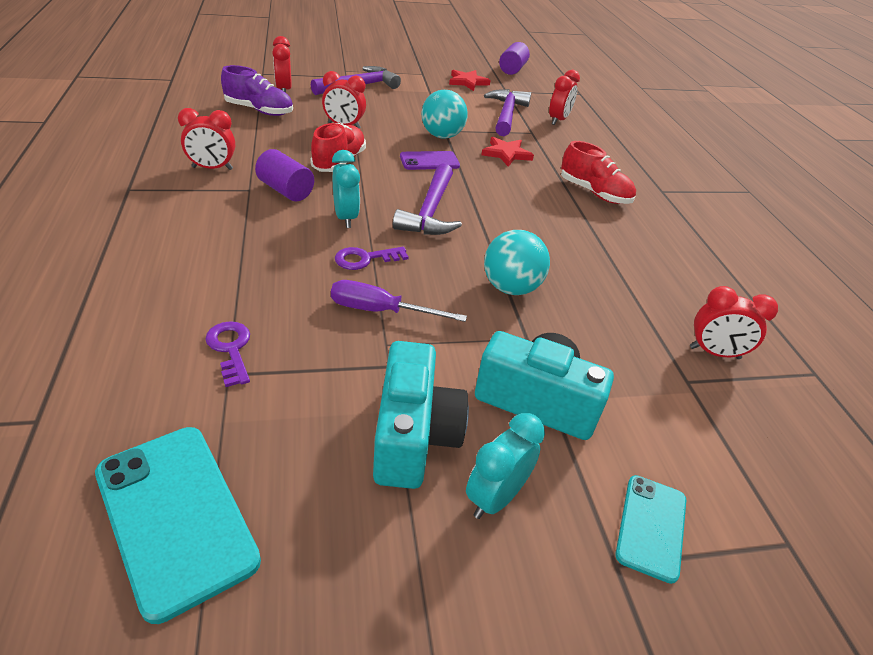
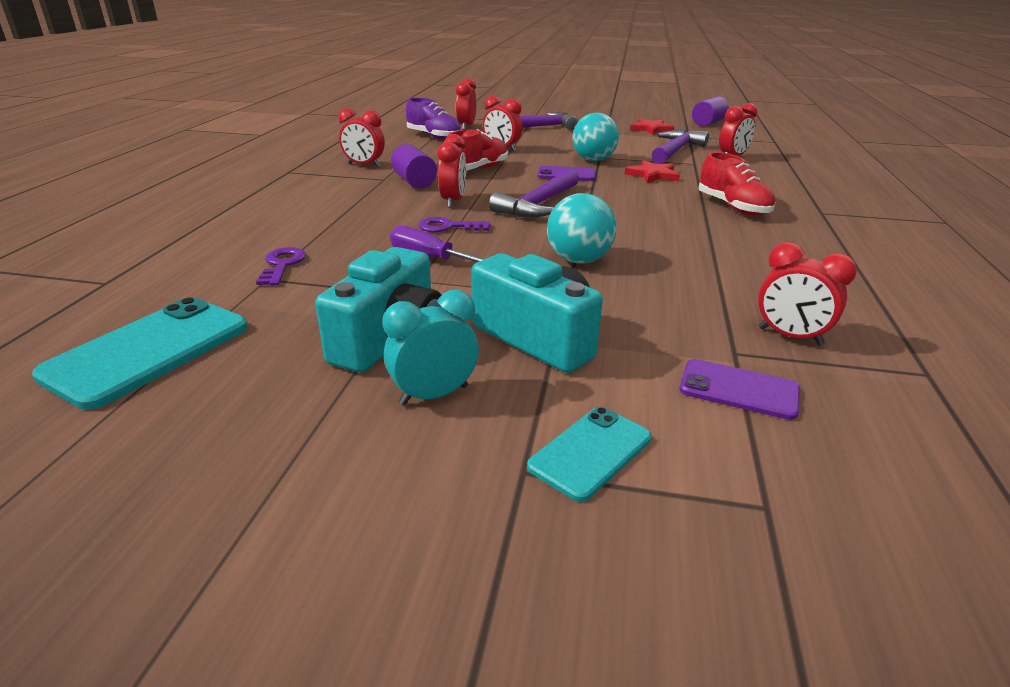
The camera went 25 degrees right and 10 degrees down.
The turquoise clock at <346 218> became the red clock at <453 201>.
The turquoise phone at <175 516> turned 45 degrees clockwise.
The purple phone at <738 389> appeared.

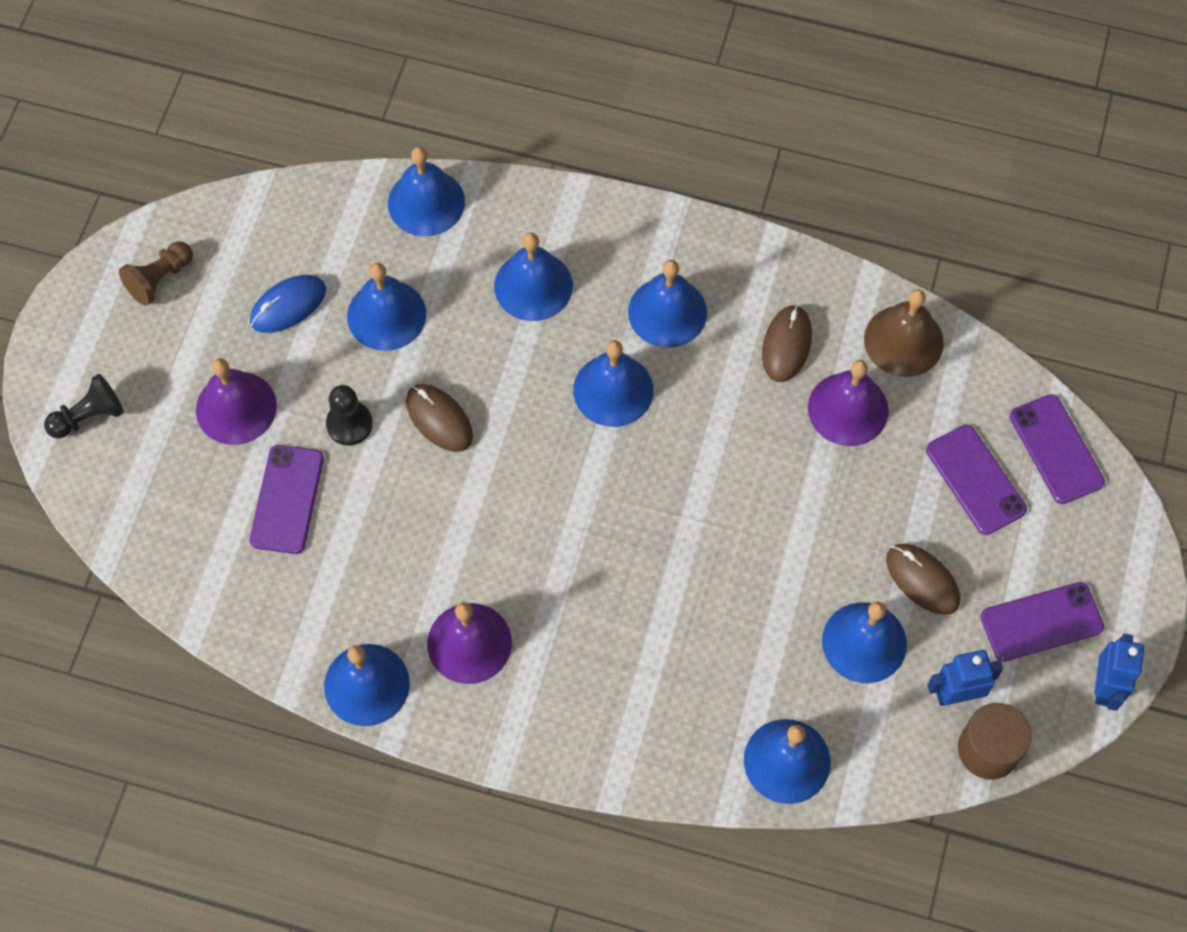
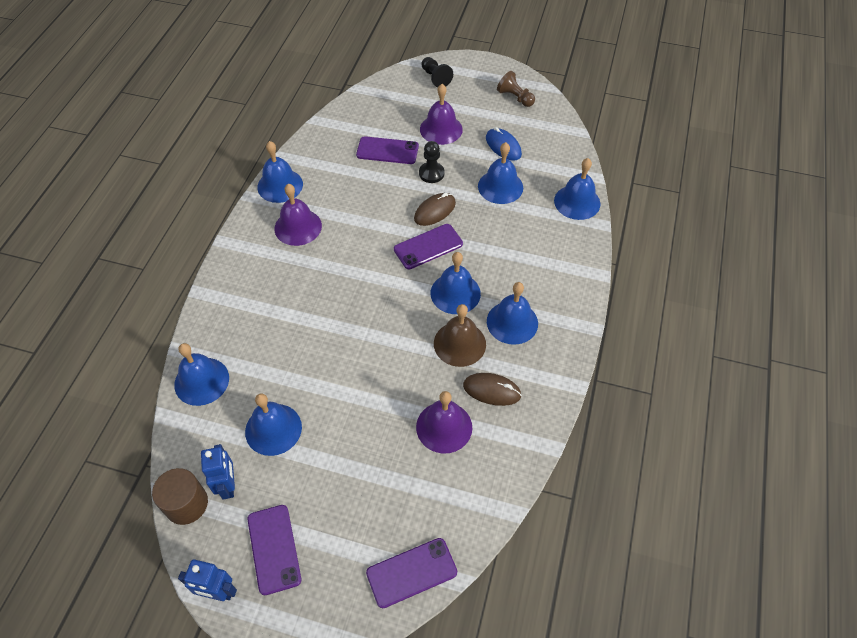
The camera went 90 degrees right and 10 degrees down.
The blue bell at <533 286> disappeared.
The brown bell moved from <903 341> to <459 343>.
The purple phone moved from <975 480> to <428 246>.
The brown mouse at <922 580> disappeared.

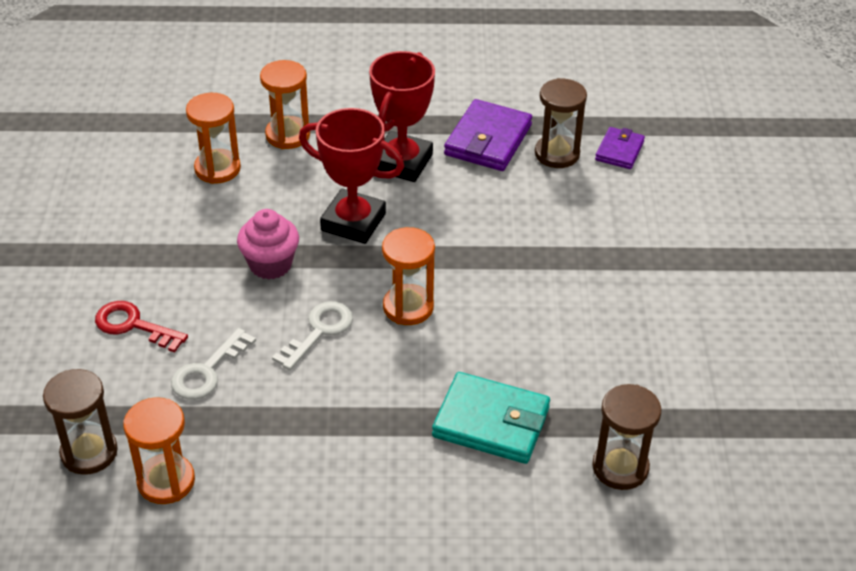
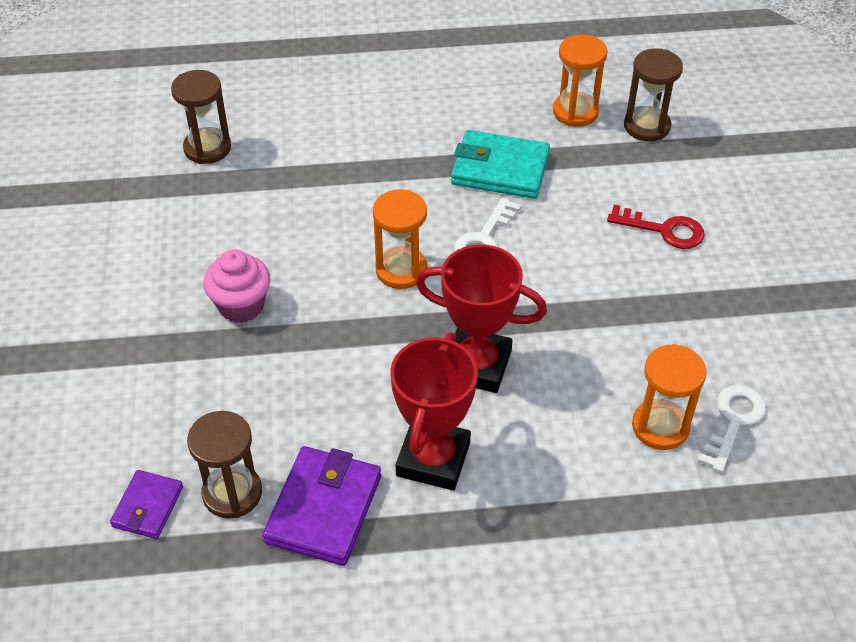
The camera went 175 degrees right and 5 degrees up.
The orange hourglass at <288 135> disappeared.
The pink cupcake moved from <270 264> to <241 305>.
The white key moved from <207 371> to <733 422>.
The turquoise wallet moved from <491 422> to <500 169>.

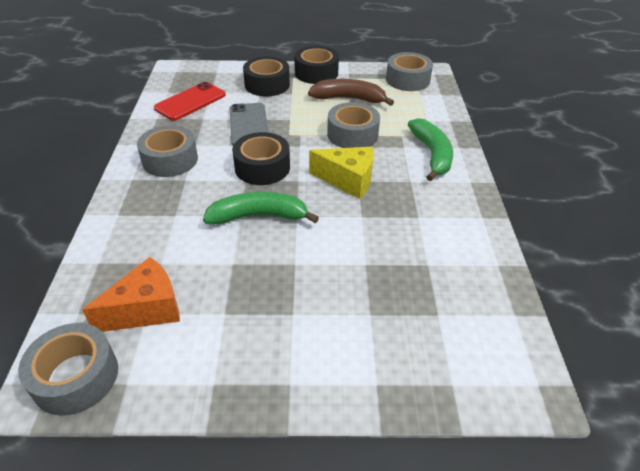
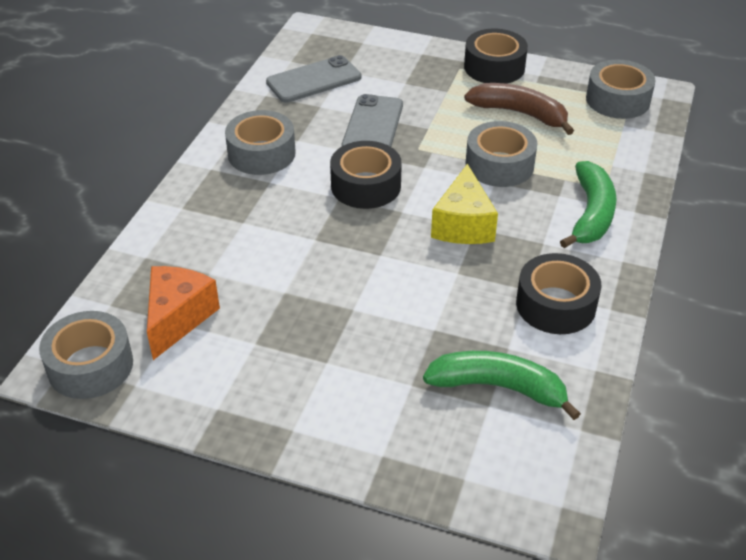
The camera went 20 degrees right and 0 degrees up.
The black tape moved from <267 85> to <556 305>.
The red phone at <190 102> became the grey phone at <314 80>.
The yellow cheese at <348 180> turned 60 degrees clockwise.
The green banana moved from <259 216> to <499 387>.
The orange cheese at <146 309> turned 60 degrees counterclockwise.

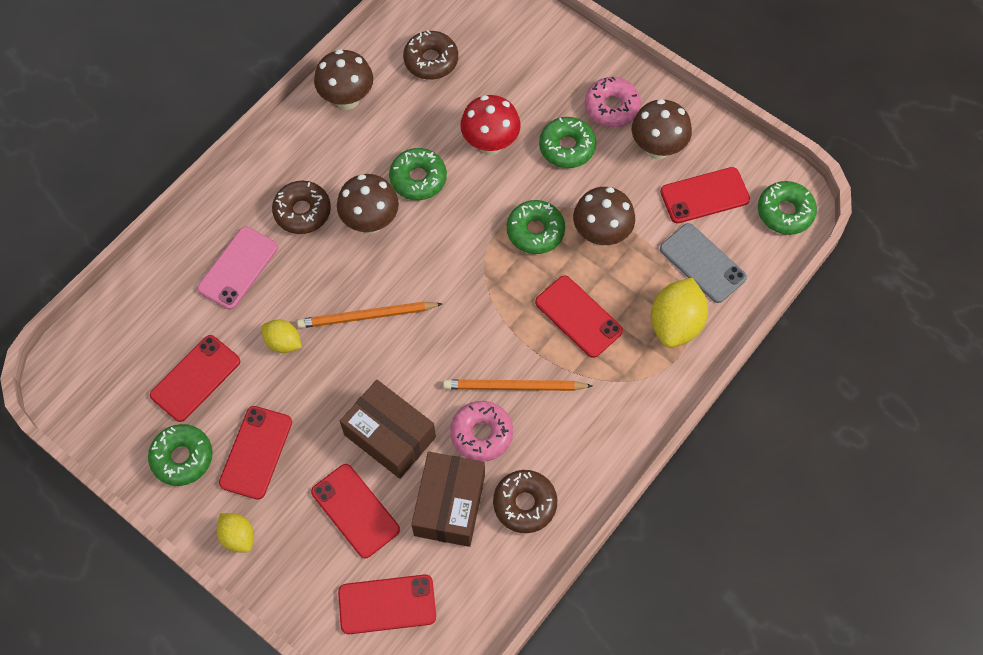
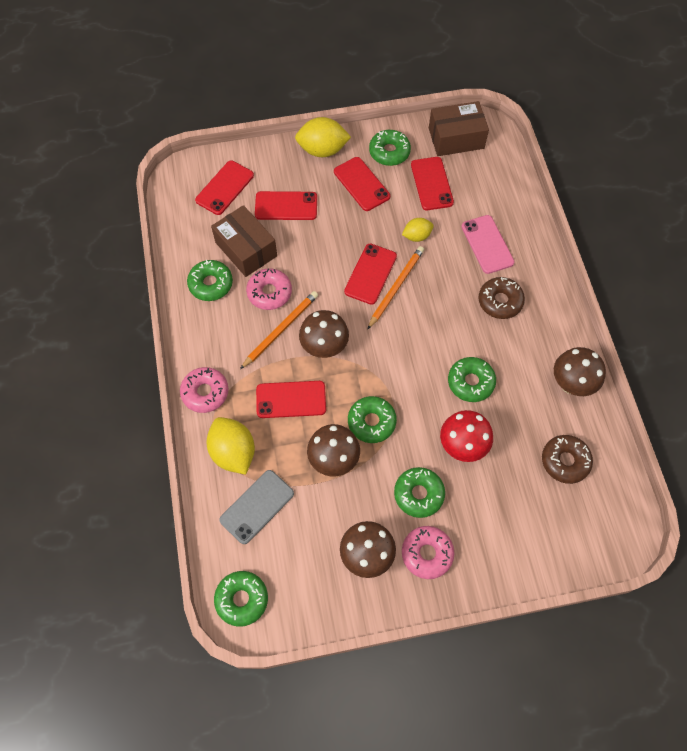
The camera went 130 degrees right and 0 degrees up.
The red phone moved from <704 195> to <370 274>.
The brown mushroom moved from <370 222> to <324 348>.
The grey phone at <702 263> turned 45 degrees counterclockwise.
The brown box moved from <390 436> to <456 138>.
The brown donut at <524 504> became the green donut at <211 284>.
The yellow lemon at <238 536> changed to 1.72 times the size.
The pink donut at <205 392> appeared.

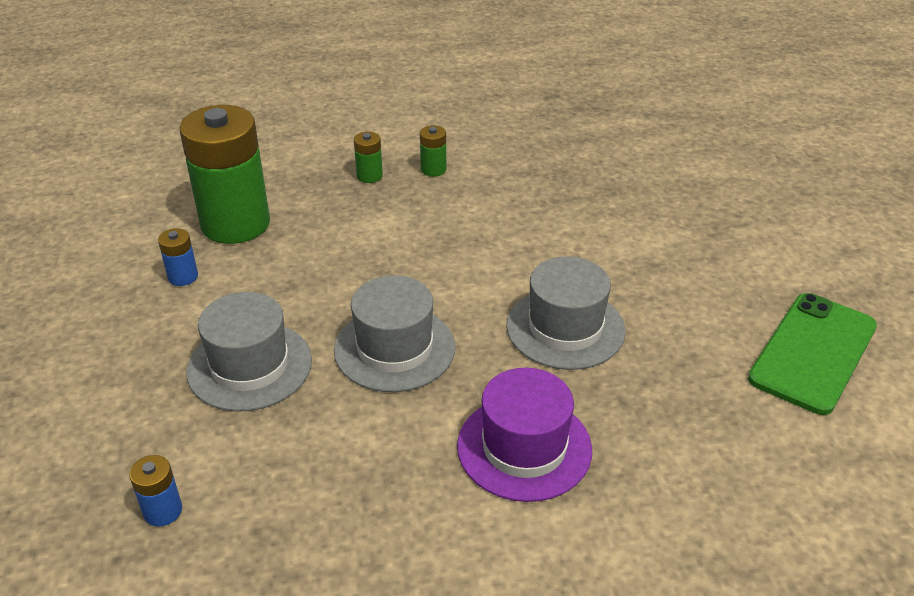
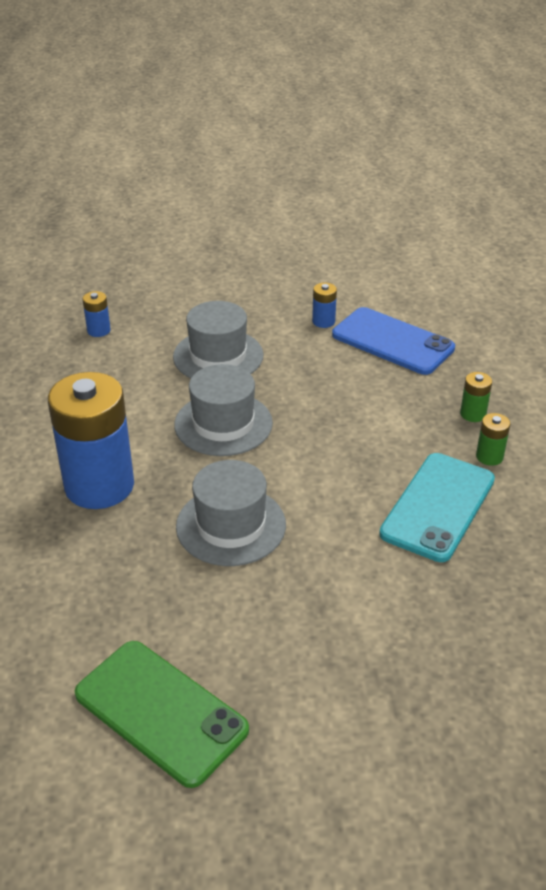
The camera went 95 degrees right and 0 degrees up.
The green battery at <235 224> was replaced by the blue phone at <392 341>.
The purple hat at <524 447> was replaced by the blue battery at <99 486>.
The turquoise phone at <438 506> appeared.

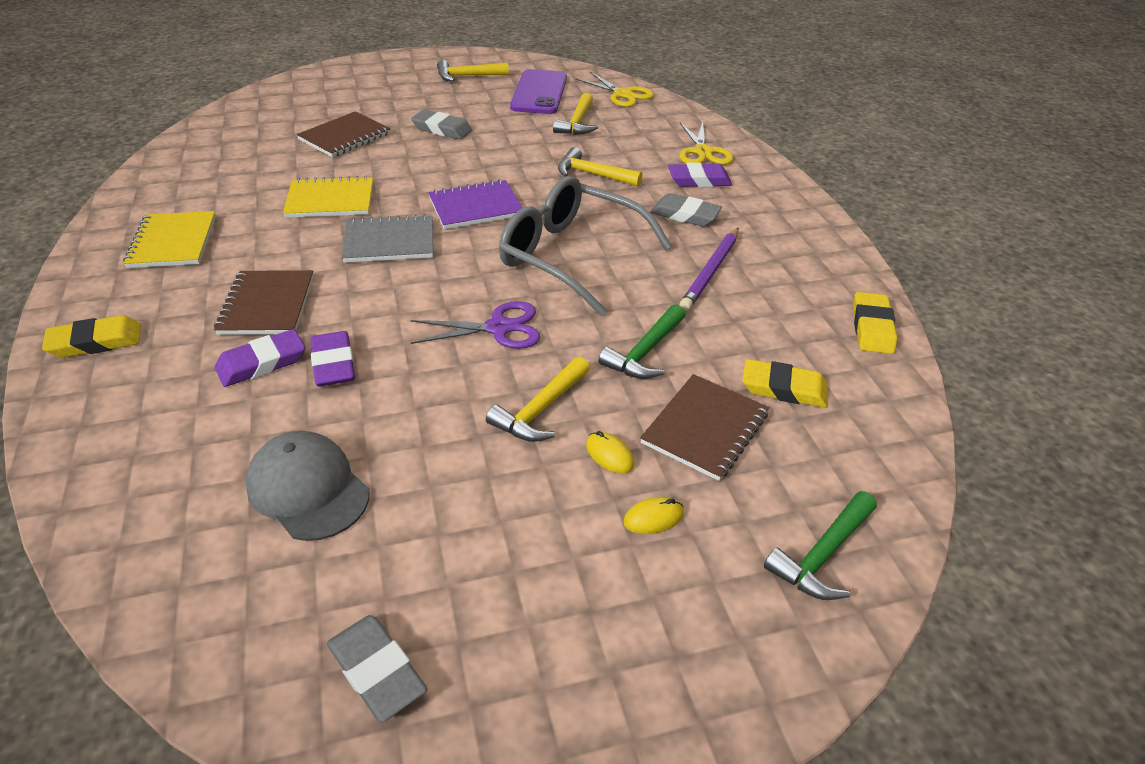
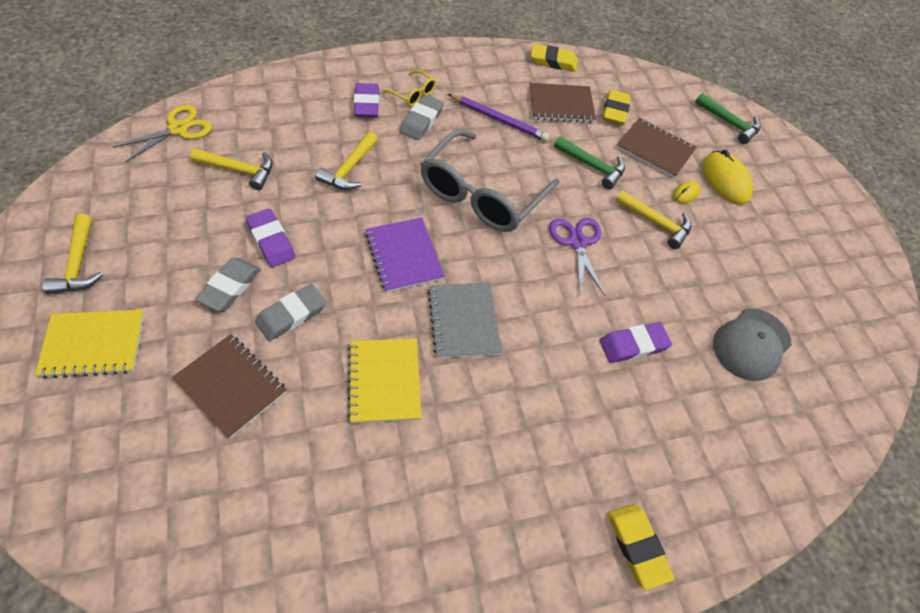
The camera went 95 degrees left and 15 degrees up.
The purple phone at <539 93> disappeared.
The yellow scissors at <703 152> disappeared.
The yellow notebook moved from <173 242> to <94 344>.
The brown notebook moved from <267 305> to <561 105>.
The purple eraser moved from <262 363> to <271 241>.
The yellow mouse at <653 518> changed to 1.96 times the size.
The grey eraser moved from <377 671> to <291 315>.
The yellow glasses at <413 94> appeared.

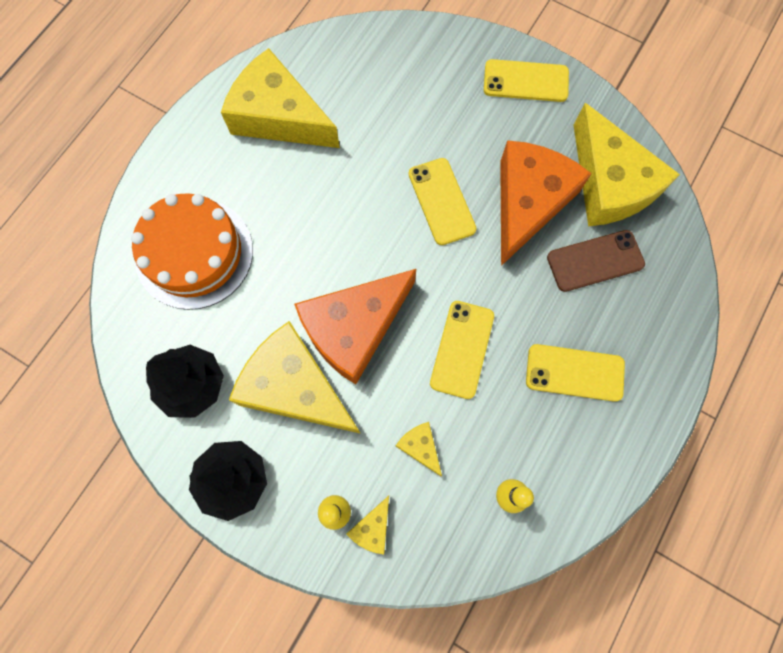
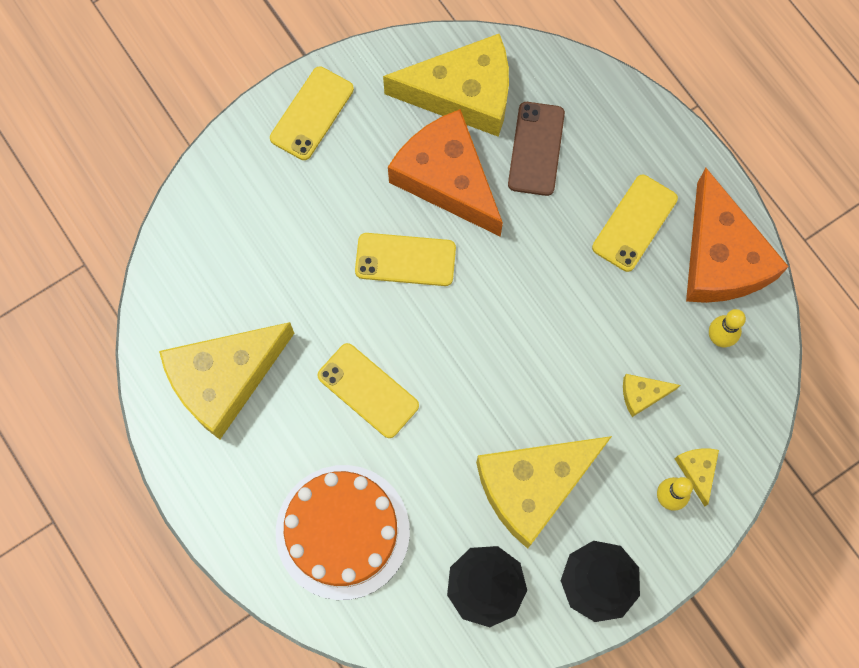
The camera went 65 degrees left and 0 degrees up.
The orange cheese moved from <354 328> to <721 257>.
The yellow phone moved from <462 349> to <368 390>.
The yellow cheese at <372 527> turned 150 degrees counterclockwise.

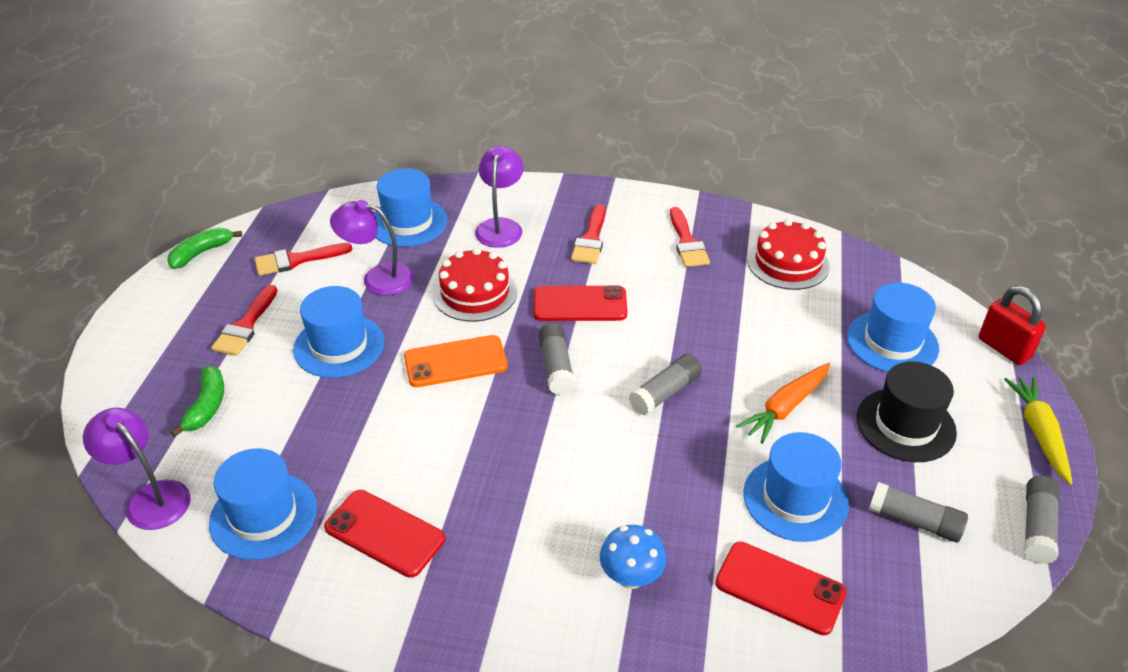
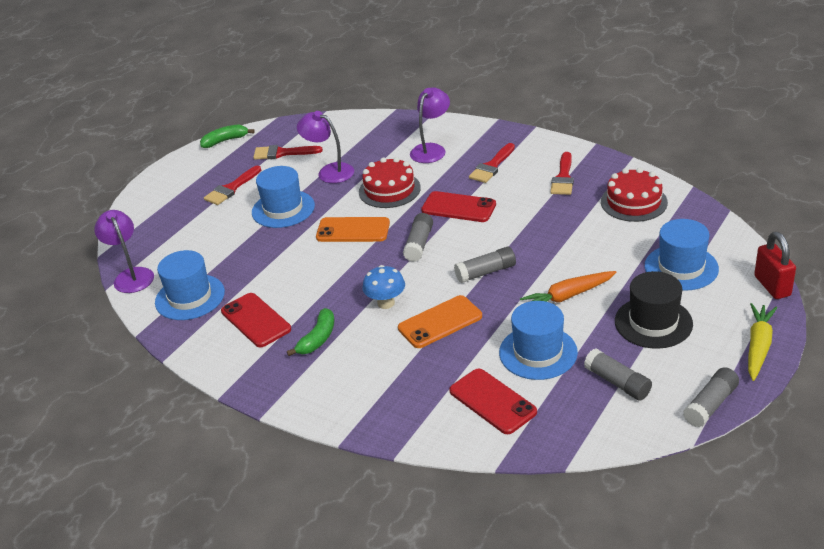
The camera went 25 degrees right and 5 degrees down.
The blue hat at <408 222> disappeared.
The green banana moved from <207 406> to <317 339>.
The blue mushroom moved from <631 577> to <386 303>.
The orange phone at <440 322> appeared.

